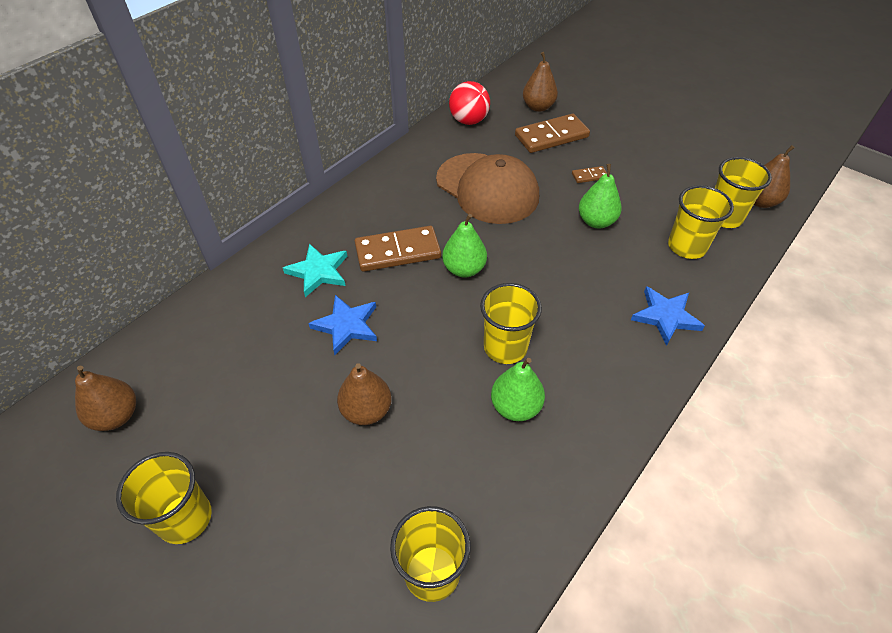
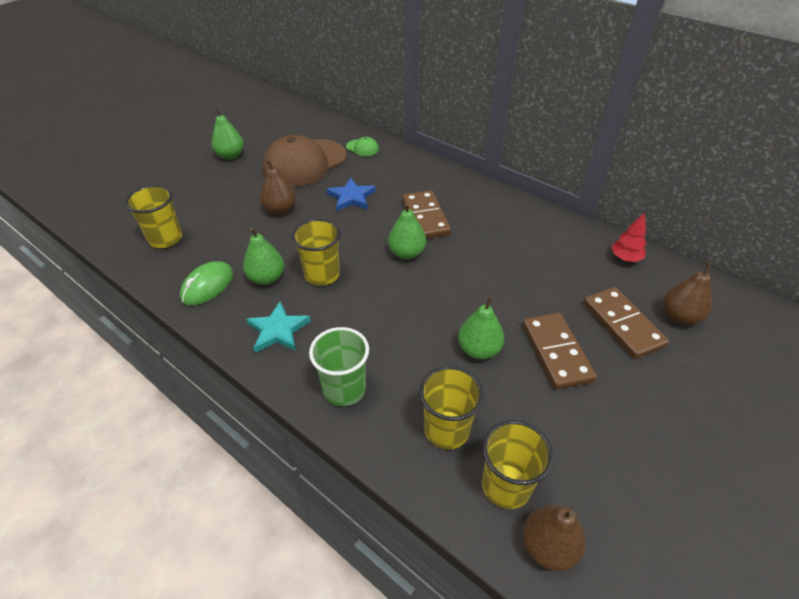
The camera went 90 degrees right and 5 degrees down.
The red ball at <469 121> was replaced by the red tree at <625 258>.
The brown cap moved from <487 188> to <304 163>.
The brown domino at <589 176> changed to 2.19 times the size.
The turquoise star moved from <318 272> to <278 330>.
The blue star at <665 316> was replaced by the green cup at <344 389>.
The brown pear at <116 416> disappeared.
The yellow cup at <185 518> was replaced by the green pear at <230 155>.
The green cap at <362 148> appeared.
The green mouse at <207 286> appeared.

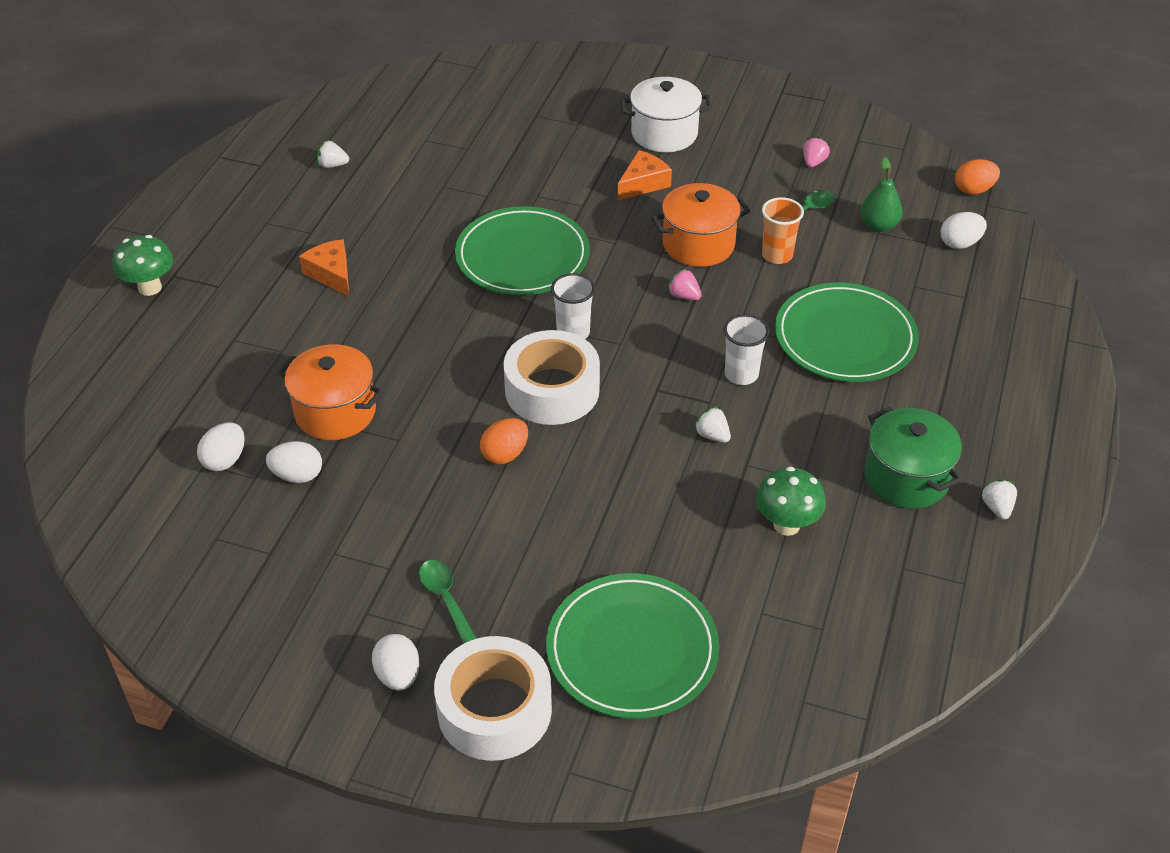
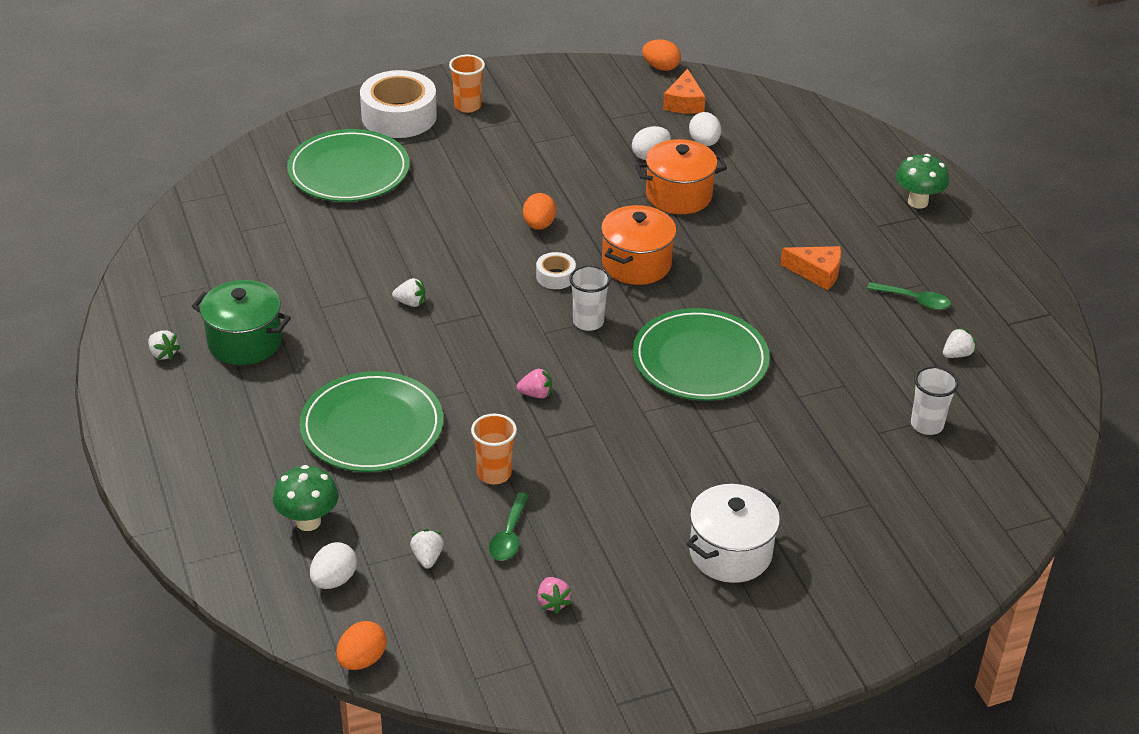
The camera went 140 degrees right and 5 degrees down.
The orange cheese moved from <643 183> to <684 103>.
The green pear at <878 226> was replaced by the white strawberry at <427 557>.
The orange pot moved from <698 244> to <636 264>.
The white cup moved from <741 374> to <927 425>.
The white tape at <552 390> changed to 0.47 times the size.
The green mushroom moved from <786 525> to <308 521>.
The green spoon moved from <445 598> to <914 300>.
The white egg at <398 675> was replaced by the orange cup at <467 106>.
The orange egg at <660 67> appeared.

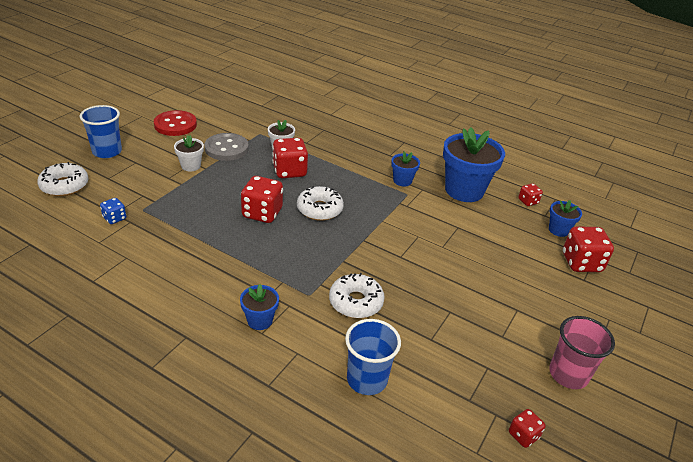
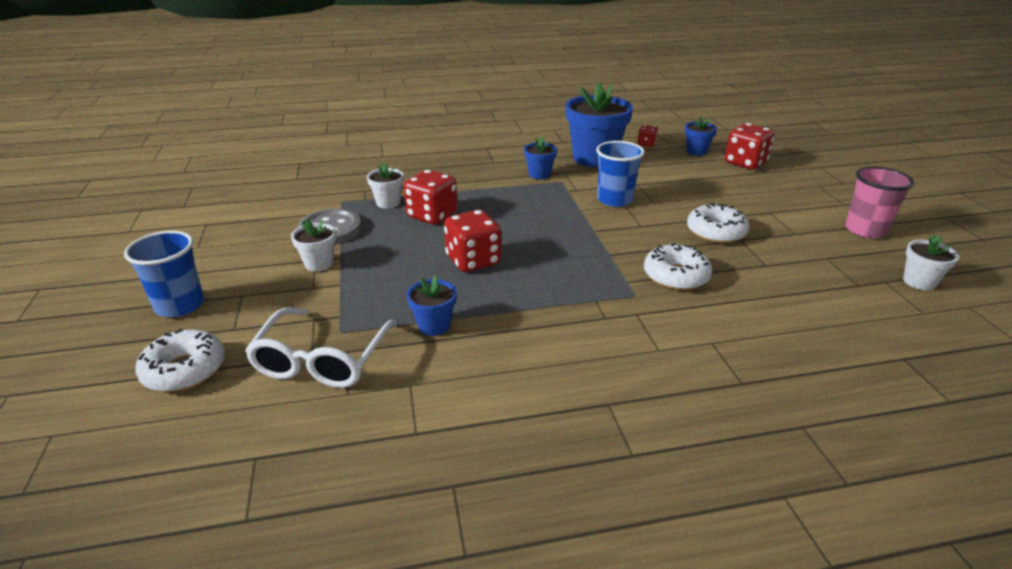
The camera went 40 degrees left and 5 degrees down.
The red button at <175 125> disappeared.
The white donut moved from <319 209> to <716 232>.
The blue dice at <114 218> was replaced by the white glasses at <322 359>.
The blue flower pot moved from <260 320> to <434 326>.
The blue cup moved from <367 379> to <615 200>.
The red dice at <523 435> was replaced by the white flower pot at <919 282>.

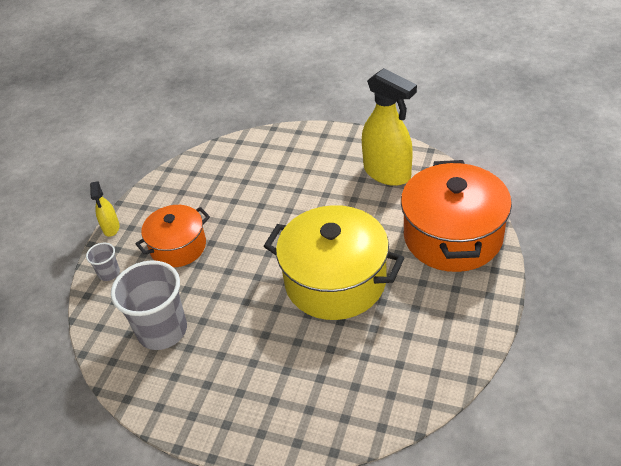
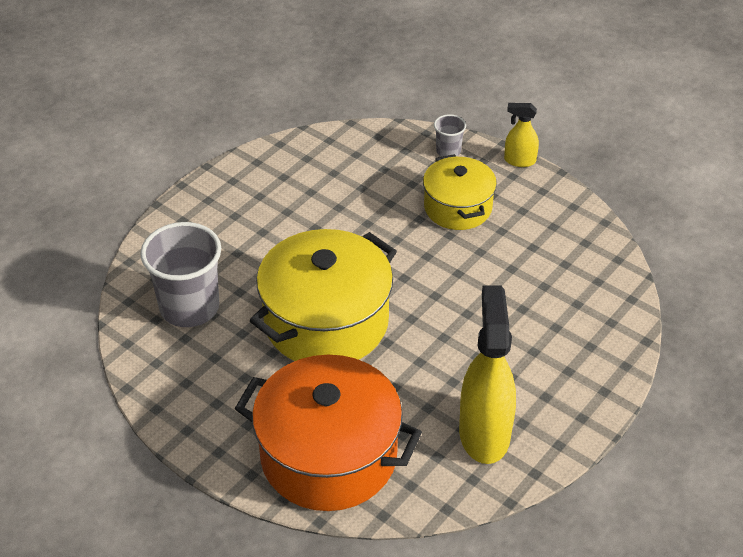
The camera went 105 degrees right and 0 degrees up.
The yellow spray bottle at <387 173> turned 120 degrees clockwise.
The orange pot at <178 247> became the yellow pot at <457 207>.
The grey cup moved from <162 330> to <189 307>.

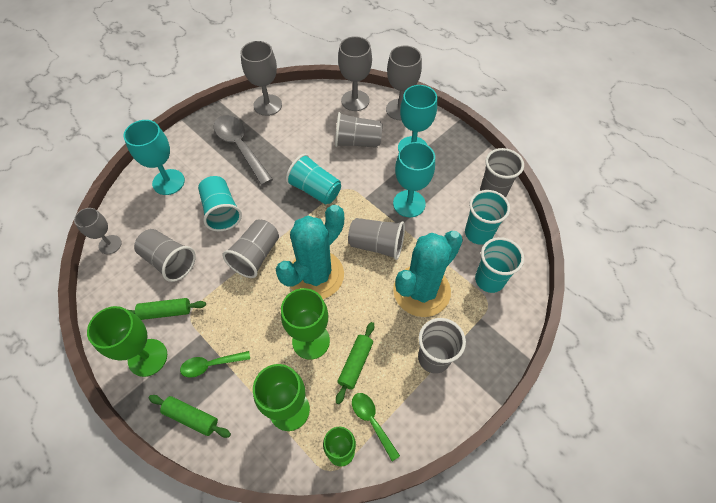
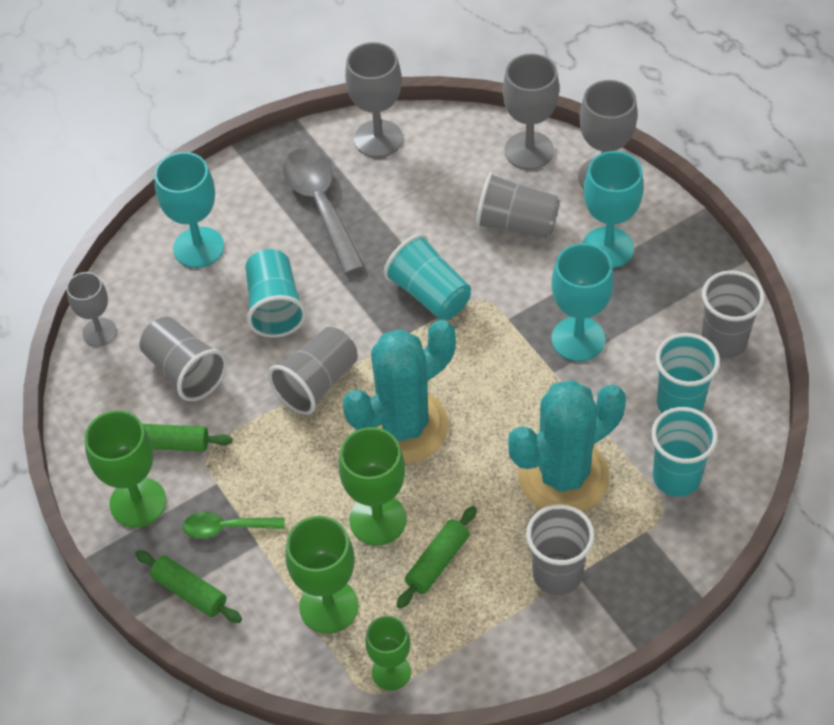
The camera went 15 degrees right and 5 degrees down.
The grey cup at <376 245> disappeared.
The green spoon at <372 421> disappeared.

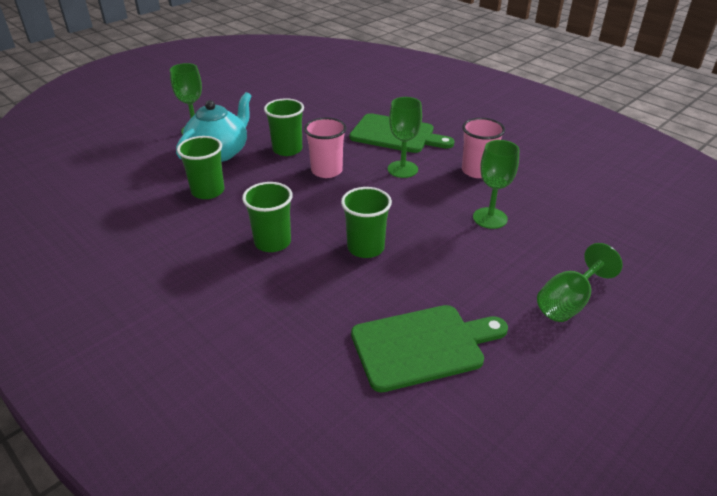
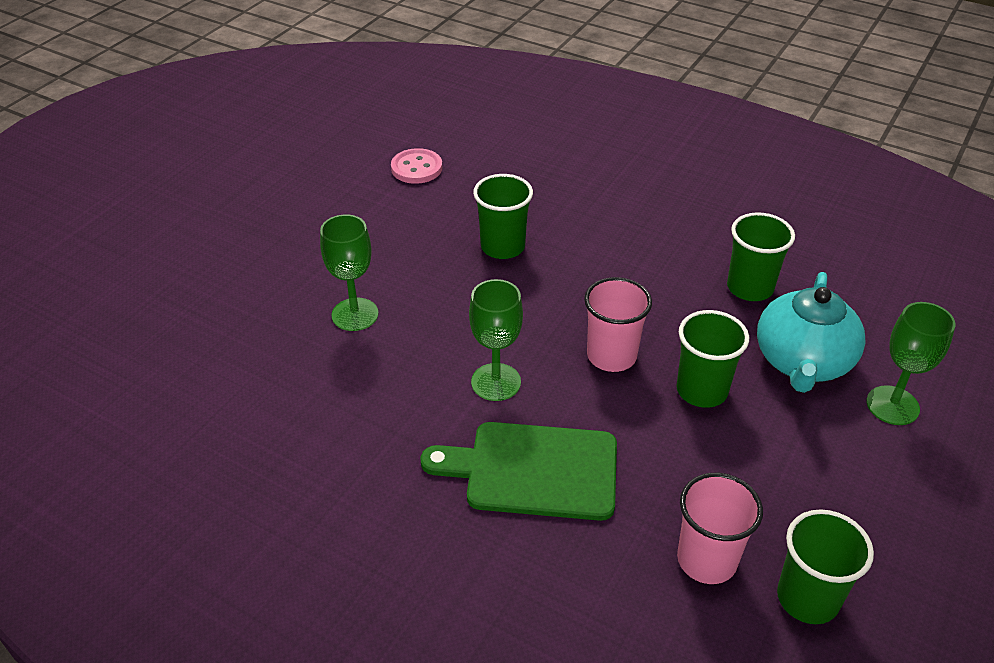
The camera went 165 degrees right and 5 degrees up.
The pink cup moved from <477 171> to <706 560>.
The green cup moved from <272 242> to <807 598>.
The green goblet at <568 302> disappeared.
The green cutting board at <423 346> was replaced by the pink button at <416 168>.

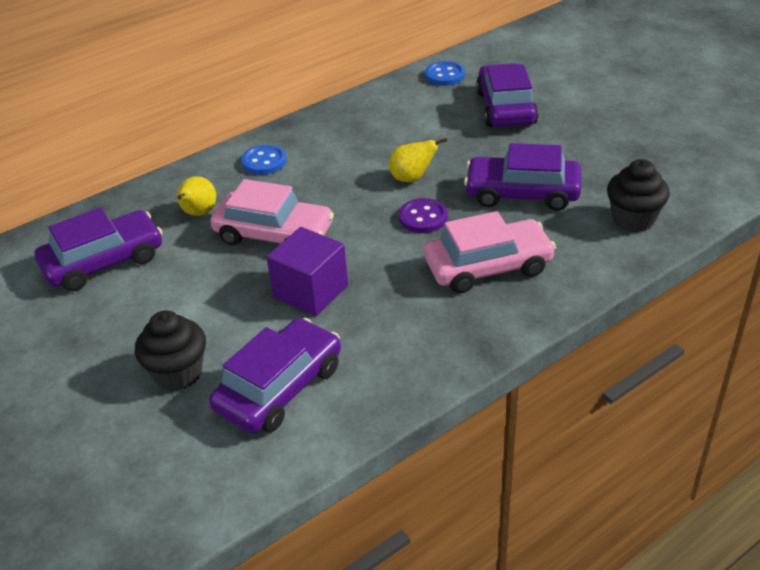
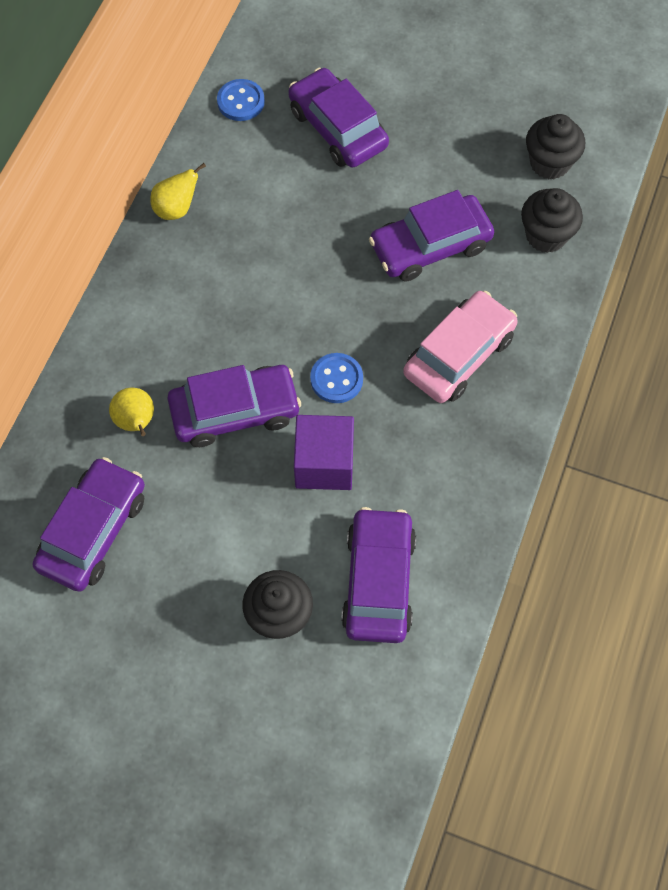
The camera went 35 degrees left and 25 degrees up.
The yellow pear moved from <412 178> to <176 209>.
The blue button moved from <264 161> to <336 379>.
The pink car at <274 234> became the purple car at <235 411>.
The purple button at <423 217> disappeared.
The black cupcake at <549 163> appeared.

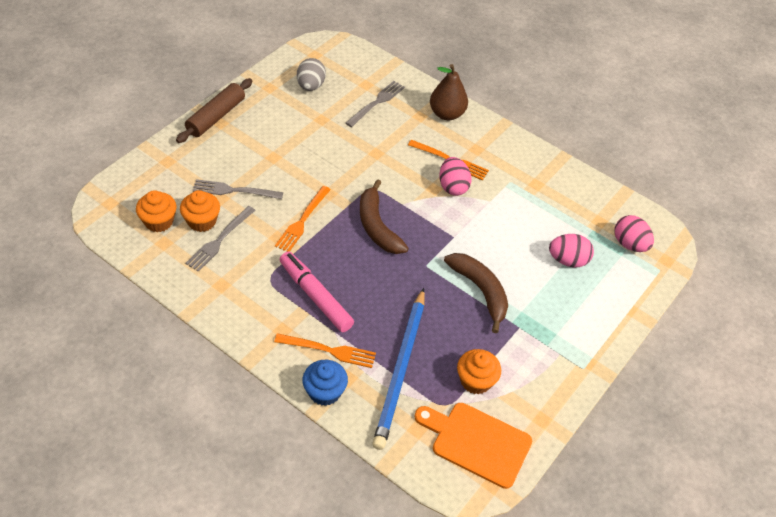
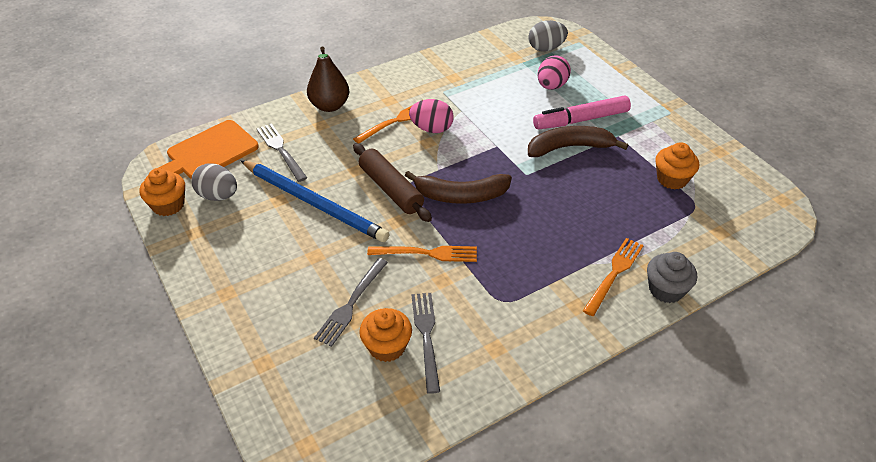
The camera went 65 degrees left and 5 degrees down.
The brown rolling pin moved from <216 117> to <391 189>.
The orange fork at <302 221> turned 45 degrees counterclockwise.
The orange cupcake moved from <159 221> to <168 205>.
The grey fork at <219 241> turned 150 degrees counterclockwise.
The pink egg at <629 244> became the grey egg at <546 48>.
The pink marker moved from <315 296> to <581 120>.
The blue pencil moved from <401 370> to <314 203>.
The blue cupcake at <325 392> became the grey cupcake at <666 289>.
The orange cutting board moved from <477 443> to <209 152>.

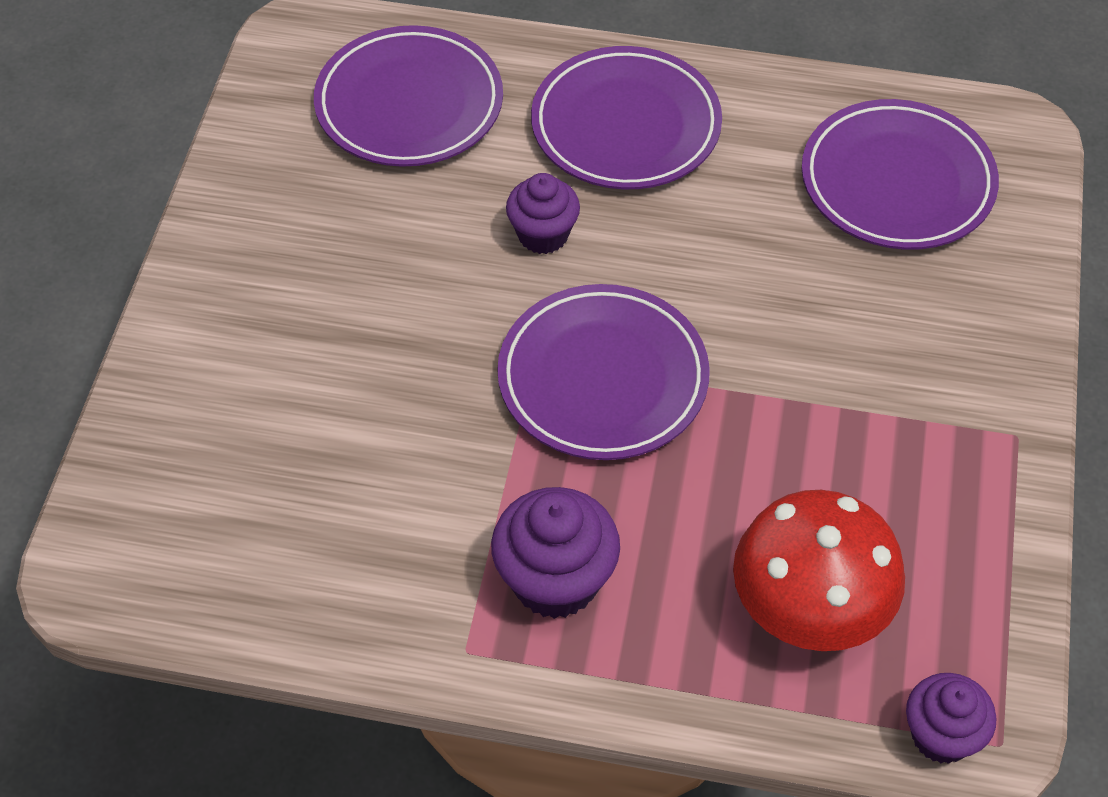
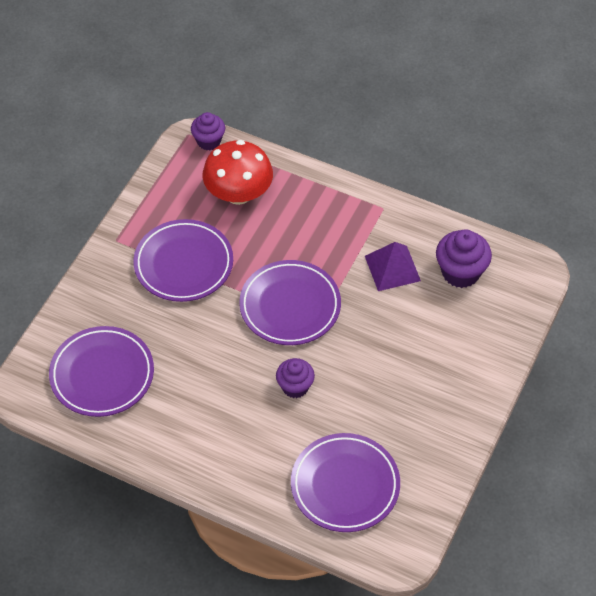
The camera went 165 degrees left and 0 degrees up.
The purple plate moved from <625 126> to <183 264>.
The purple cupcake moved from <555 580> to <460 272>.
The purple pyramid at <392 268> appeared.

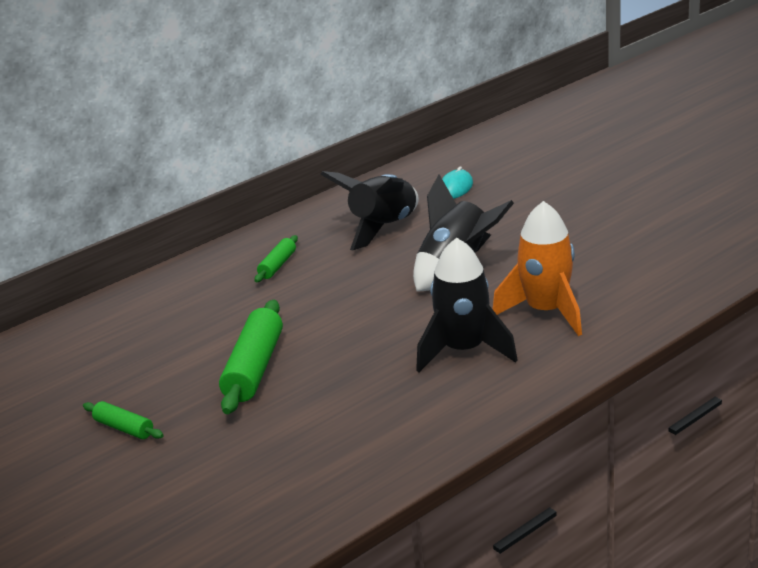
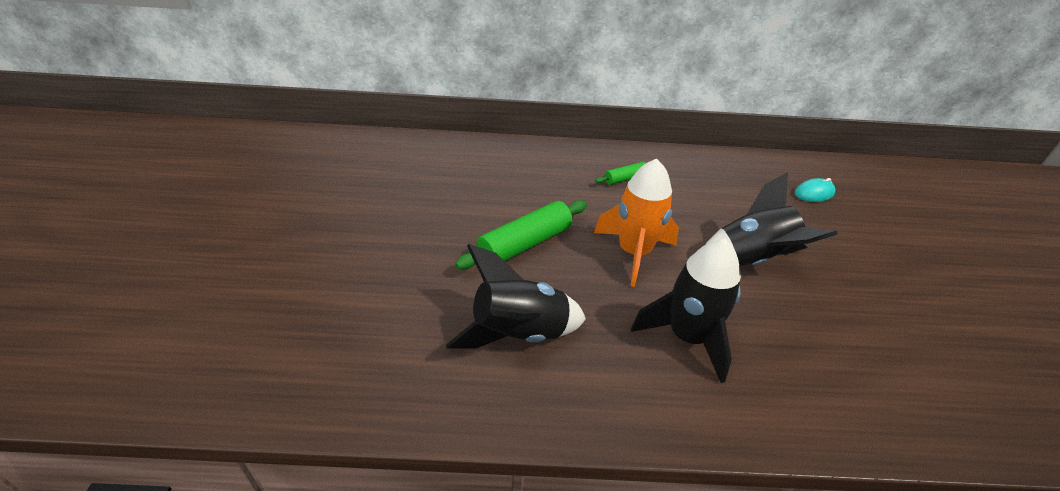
The camera went 35 degrees right and 10 degrees up.
The black rocket moved from <382 227> to <518 333>.
The orange rocket moved from <546 311> to <634 253>.
The green rolling pin at <124 428> disappeared.

